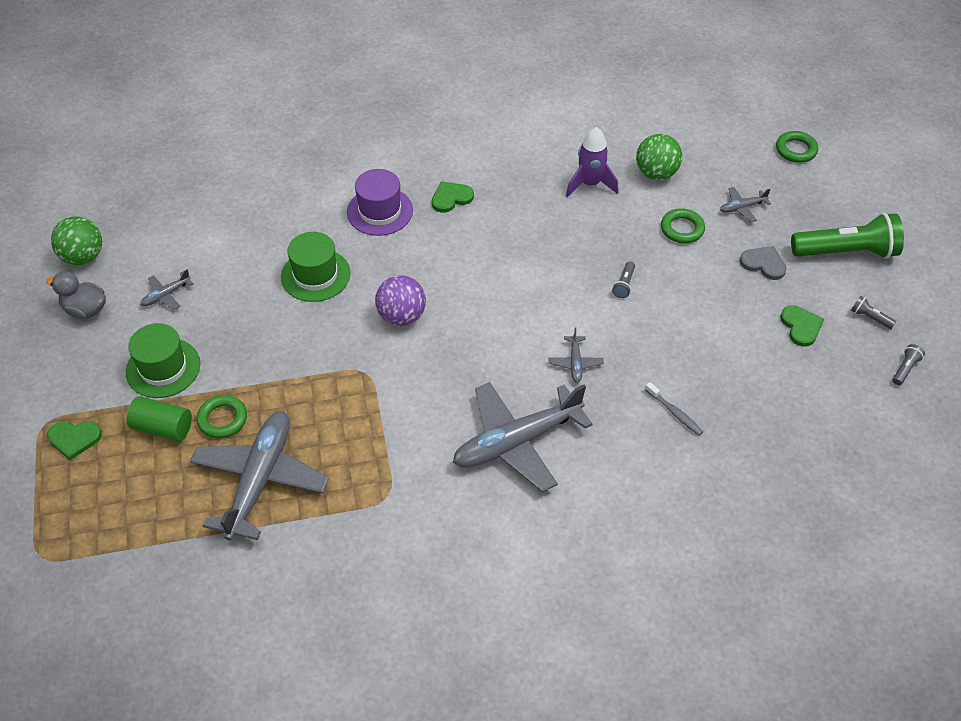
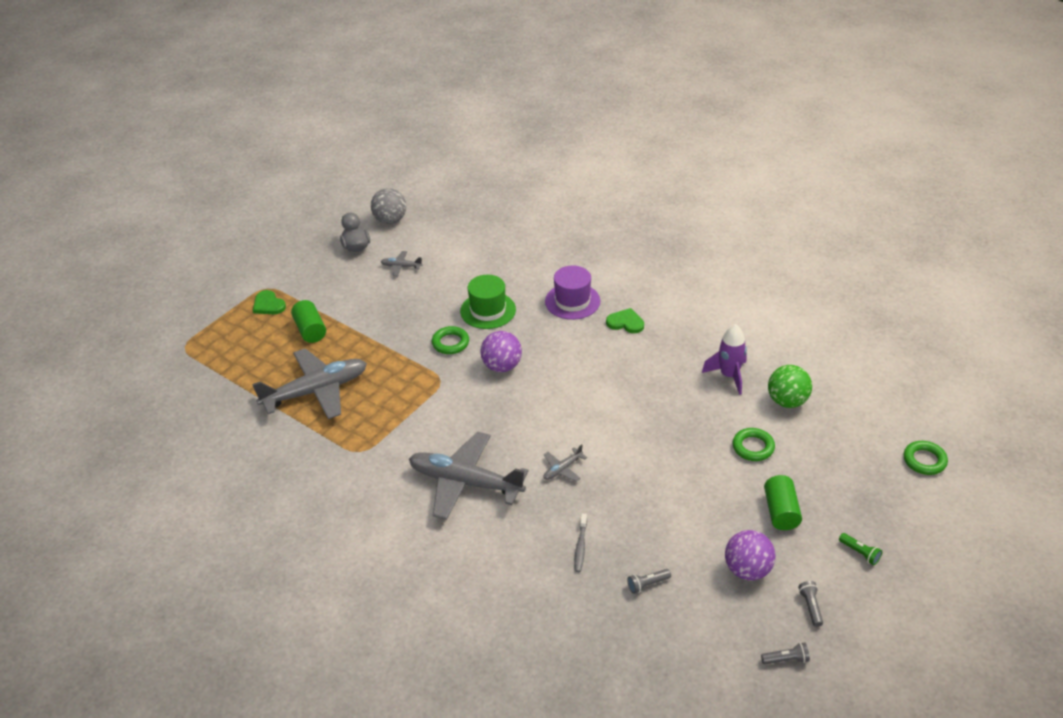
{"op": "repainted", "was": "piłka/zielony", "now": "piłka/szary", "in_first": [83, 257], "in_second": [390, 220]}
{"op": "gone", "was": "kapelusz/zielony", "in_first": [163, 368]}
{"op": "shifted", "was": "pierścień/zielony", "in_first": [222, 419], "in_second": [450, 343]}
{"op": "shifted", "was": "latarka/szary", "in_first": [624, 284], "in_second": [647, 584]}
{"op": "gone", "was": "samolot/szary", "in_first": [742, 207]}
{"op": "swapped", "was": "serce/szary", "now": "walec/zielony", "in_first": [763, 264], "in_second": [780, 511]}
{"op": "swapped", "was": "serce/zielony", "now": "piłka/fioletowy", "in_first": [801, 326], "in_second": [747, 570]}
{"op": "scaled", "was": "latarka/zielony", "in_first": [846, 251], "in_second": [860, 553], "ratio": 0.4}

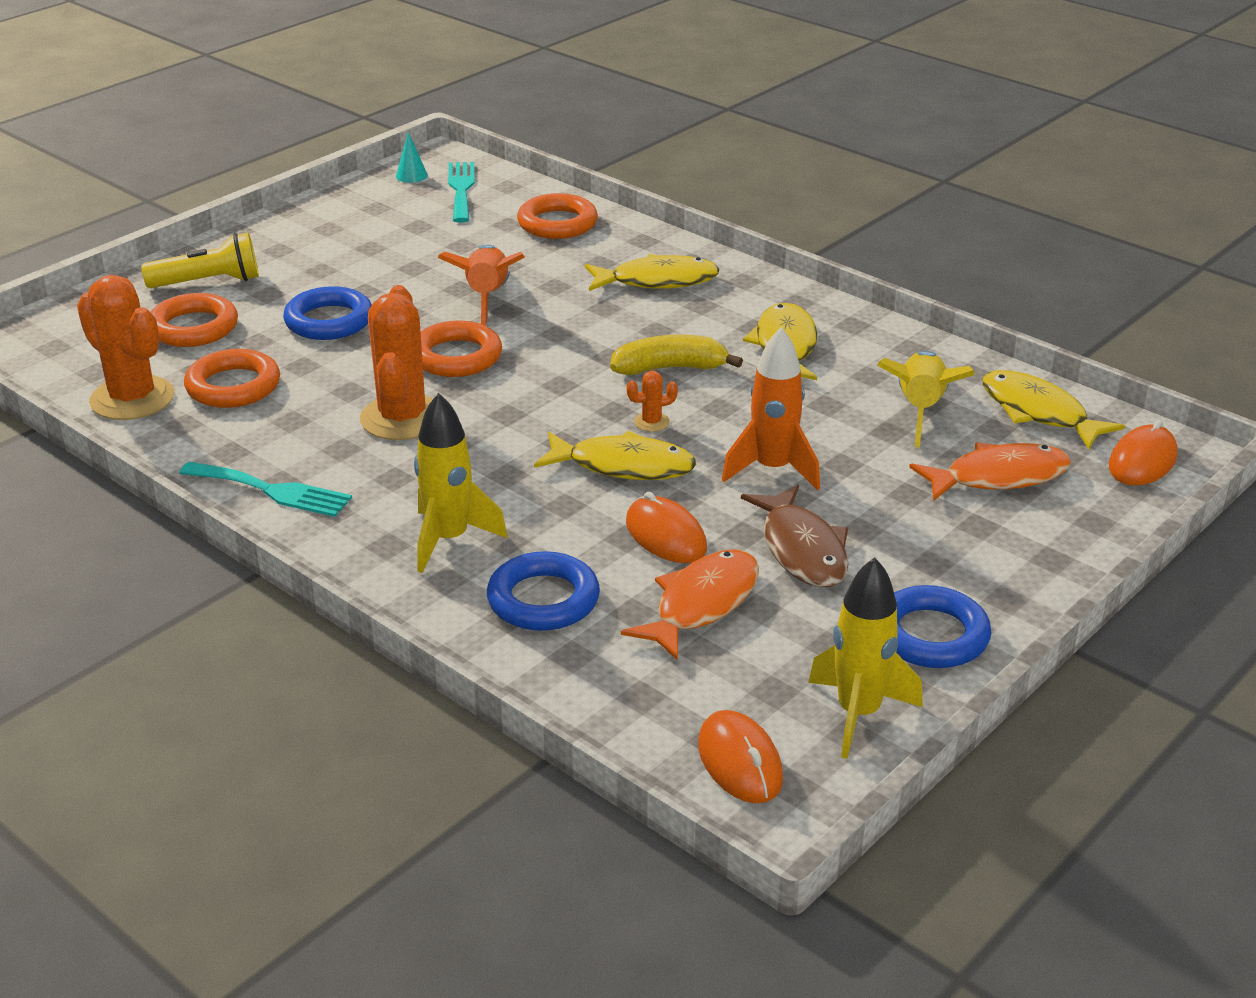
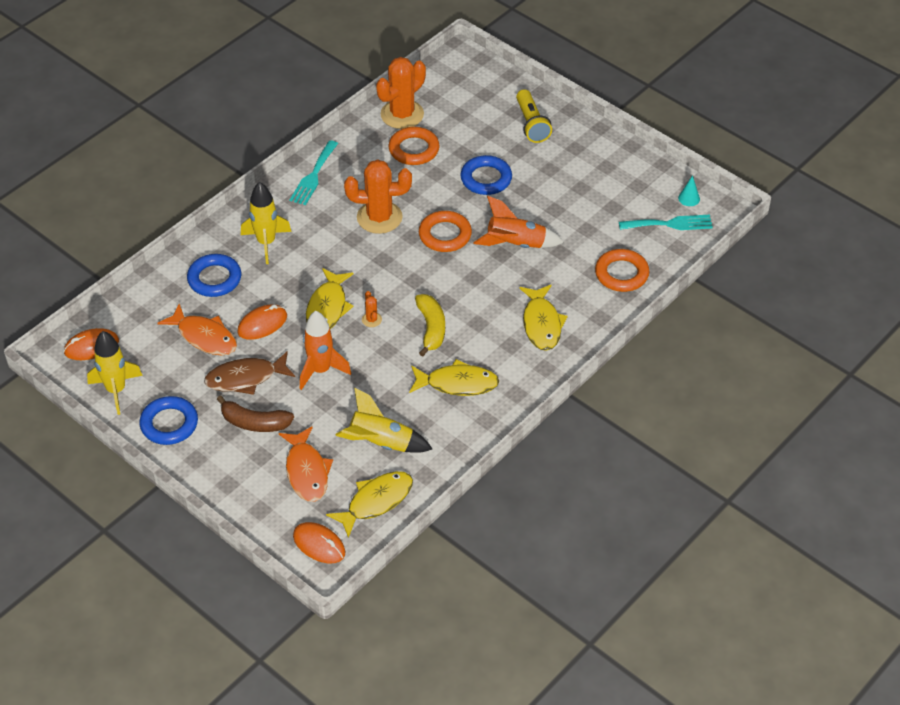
{"op": "gone", "was": "pierścień/pomarańczowy", "in_first": [193, 328]}
{"op": "new", "now": "banan/brązowy", "in_second": [255, 423]}

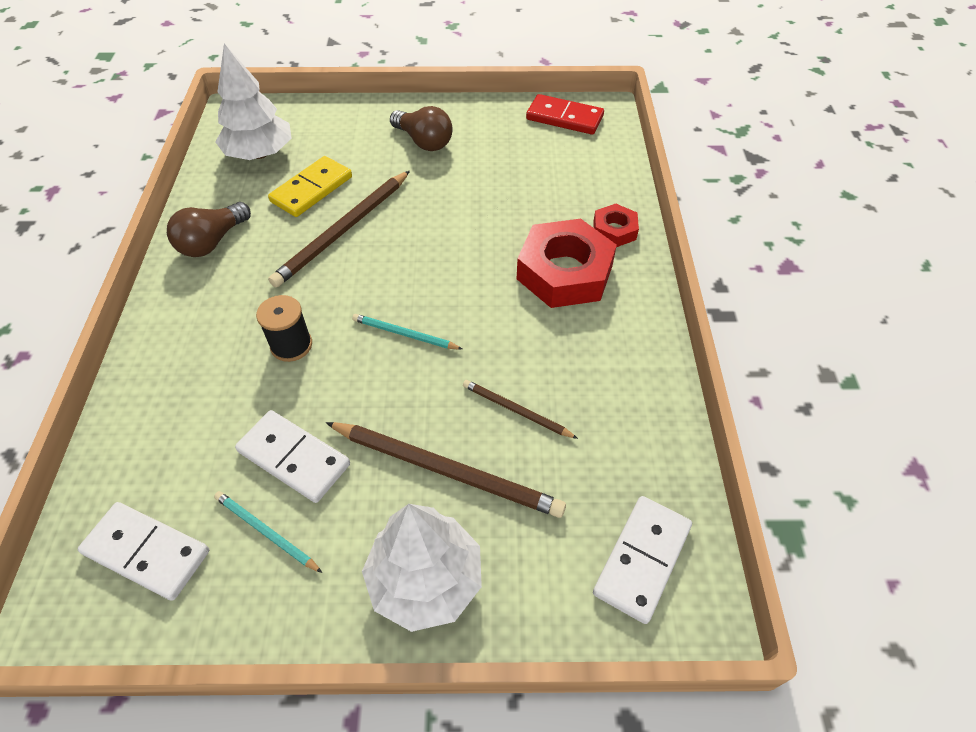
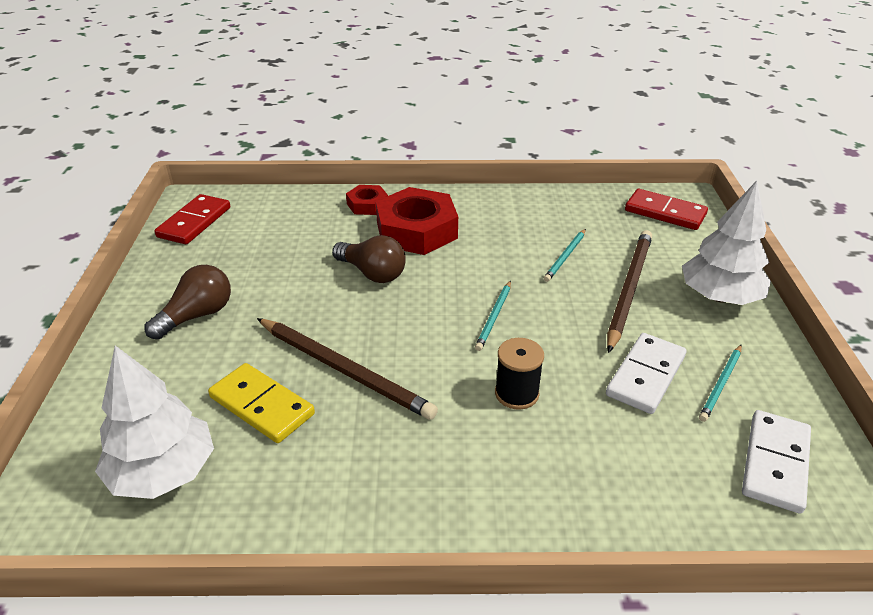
{"op": "shifted", "was": "żarówka/brązowy", "in_first": [212, 242], "in_second": [372, 273]}
{"op": "repainted", "was": "ołówek/brązowy", "now": "ołówek/turkusowy", "in_first": [516, 410], "in_second": [565, 257]}
{"op": "repainted", "was": "kostka domina/biały", "now": "kostka domina/czerwony", "in_first": [642, 559], "in_second": [665, 212]}

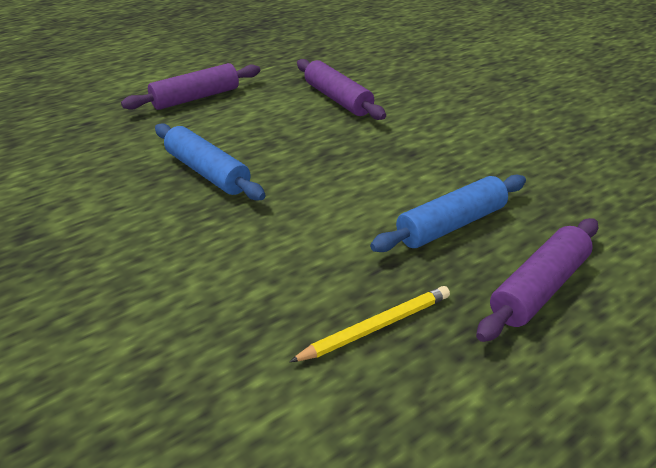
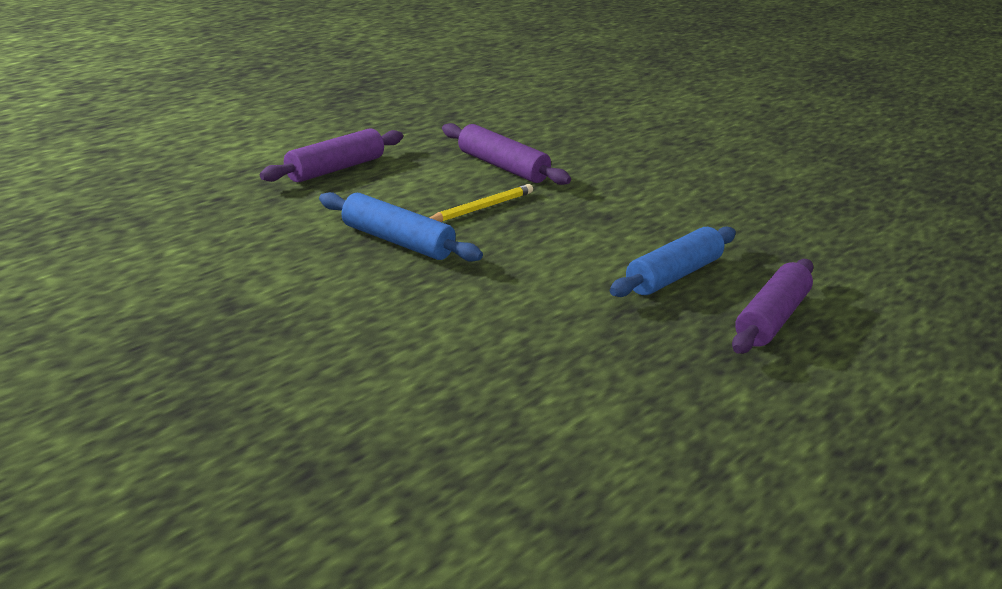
{"op": "shifted", "was": "ołówek/żółty", "in_first": [376, 327], "in_second": [481, 208]}

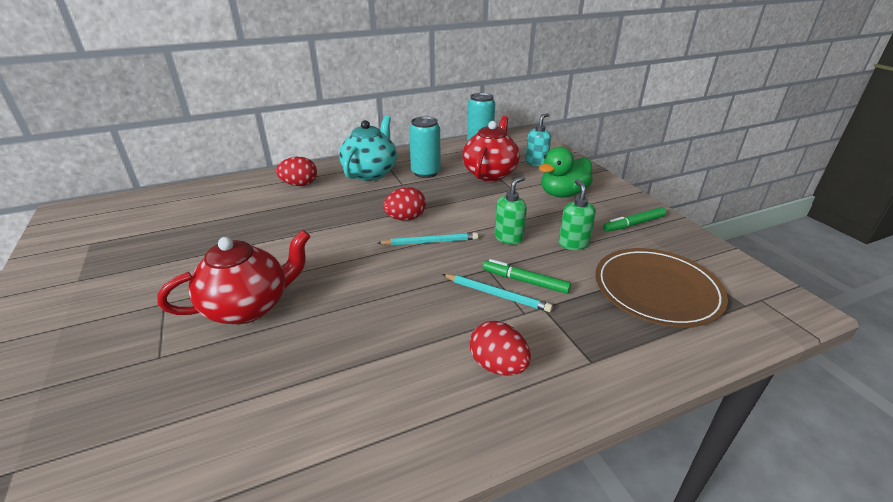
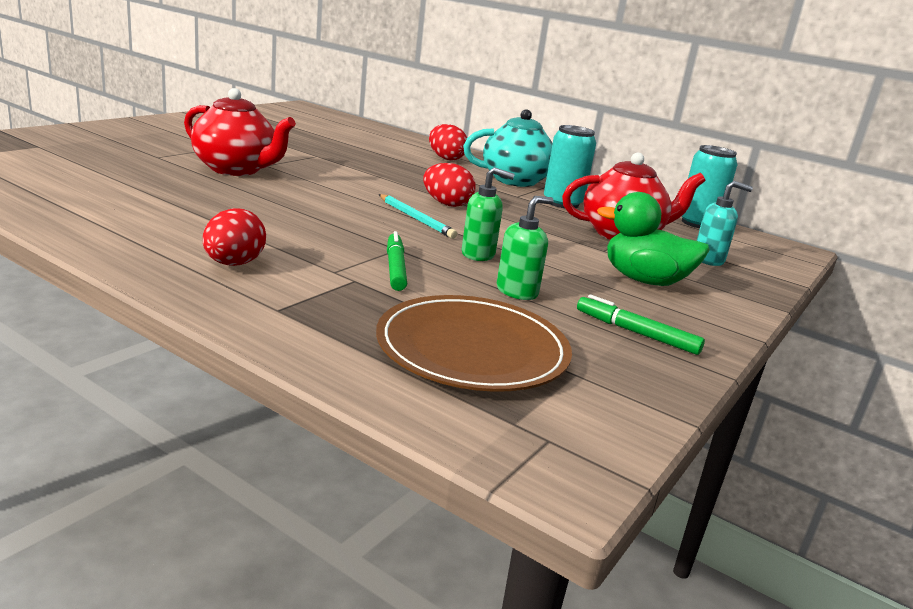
{"op": "gone", "was": "ołówek/turkusowy", "in_first": [496, 294]}

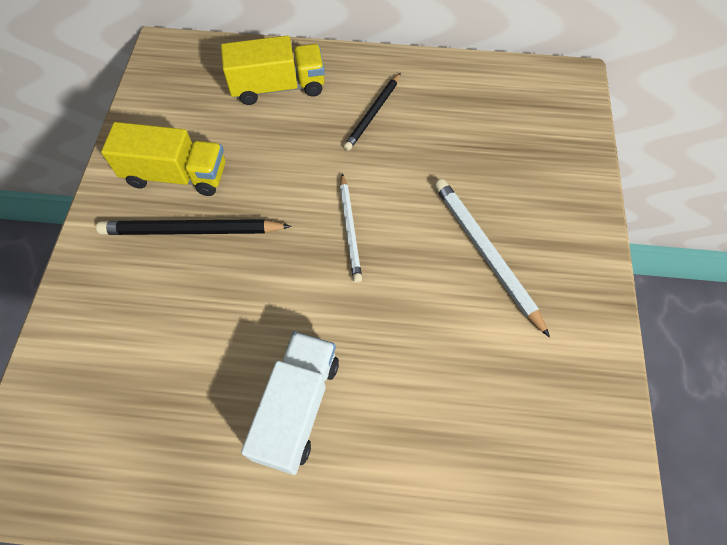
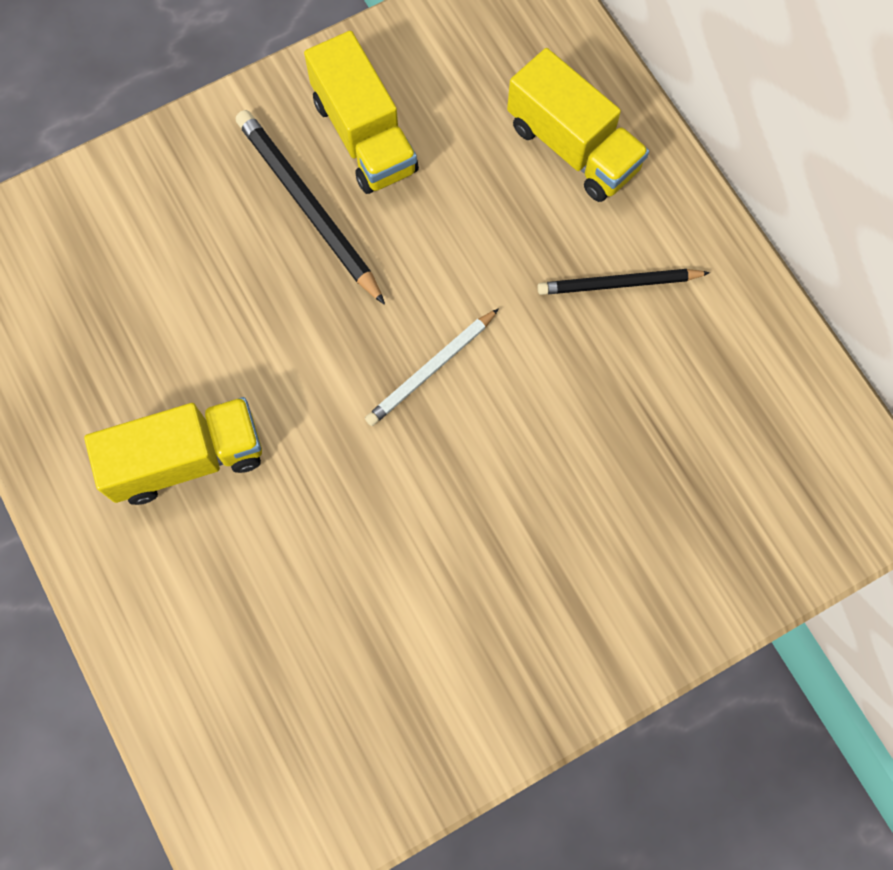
{"op": "repainted", "was": "ciężarówka/biały", "now": "ciężarówka/żółty", "in_first": [297, 407], "in_second": [187, 459]}
{"op": "gone", "was": "ołówek/biały", "in_first": [485, 254]}

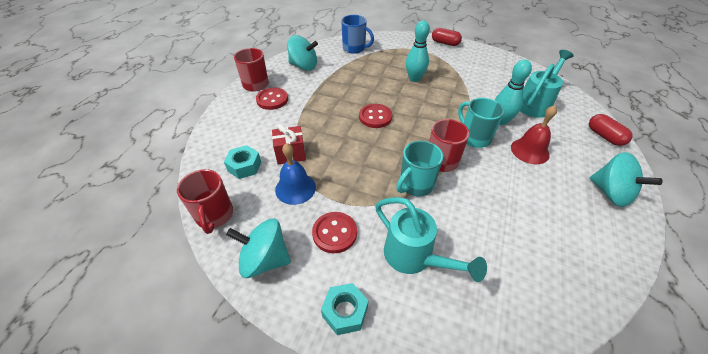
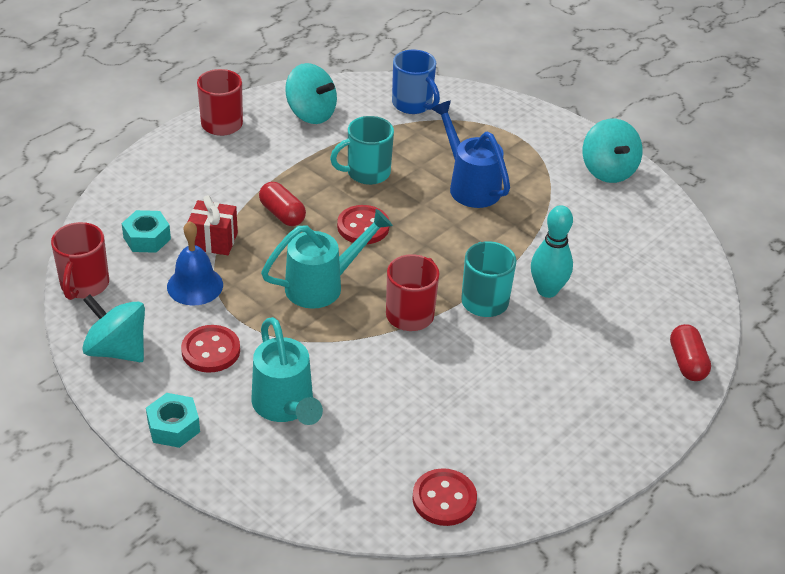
{"op": "shifted", "was": "guzik/czerwony", "in_first": [272, 100], "in_second": [444, 499]}
{"op": "shifted", "was": "kubek/turkusowy", "in_first": [415, 185], "in_second": [367, 173]}
{"op": "swapped", "was": "kręgiel/turkusowy", "now": "konewka/niebieski", "in_first": [414, 79], "in_second": [470, 185]}
{"op": "shifted", "was": "kapsułka/czerwony", "in_first": [445, 43], "in_second": [282, 214]}
{"op": "gone", "was": "dzwonek/czerwony", "in_first": [530, 151]}
{"op": "shifted", "was": "konewka/turkusowy", "in_first": [535, 104], "in_second": [322, 285]}
{"op": "shifted", "was": "bączek/turkusowy", "in_first": [610, 193], "in_second": [608, 170]}

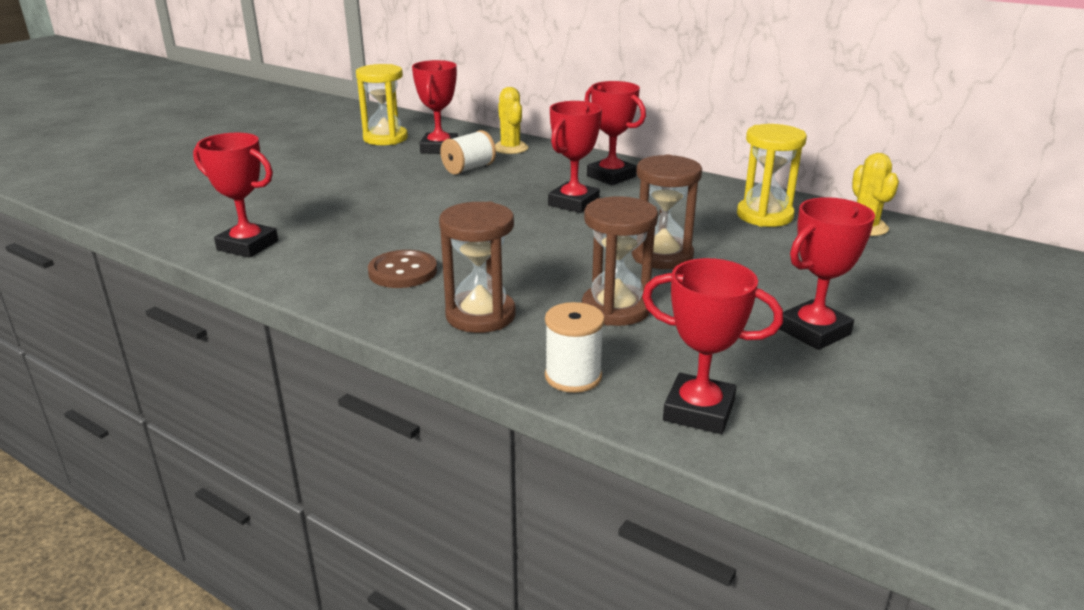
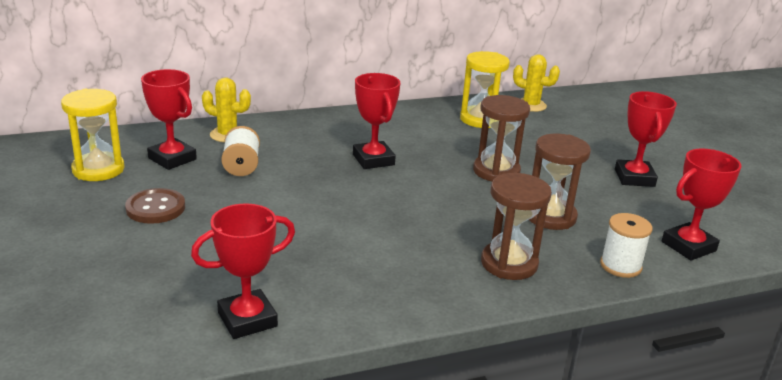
{"op": "shifted", "was": "guzik/brązowy", "in_first": [403, 271], "in_second": [155, 208]}
{"op": "gone", "was": "puchar/czerwony", "in_first": [611, 176]}

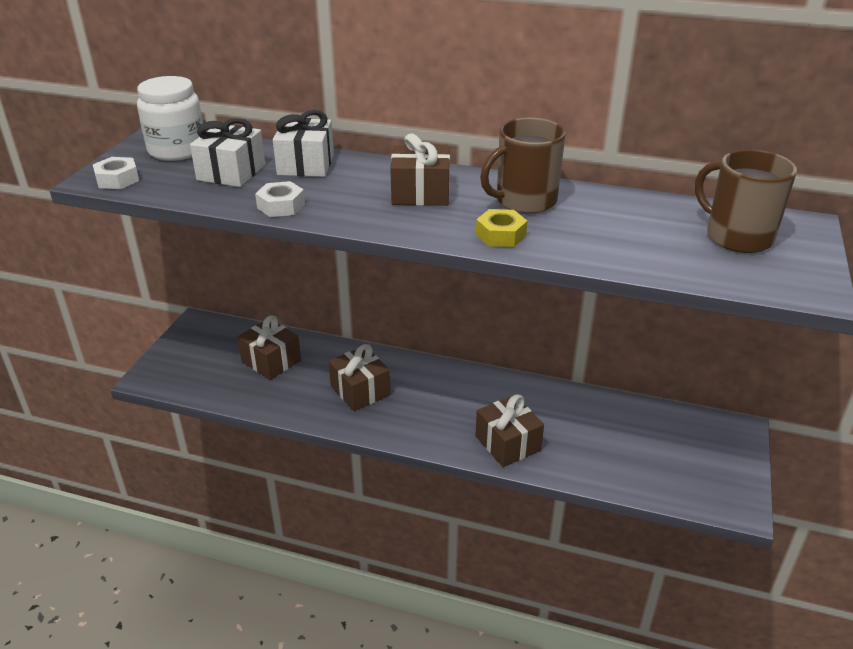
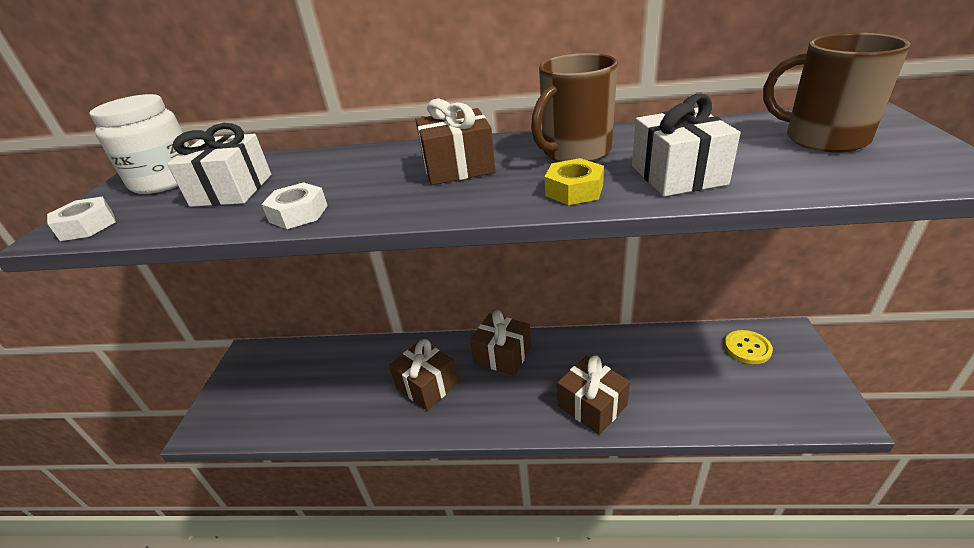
{"op": "shifted", "was": "prezent/brązowy", "in_first": [271, 361], "in_second": [502, 355]}
{"op": "shifted", "was": "prezent/biały", "in_first": [305, 164], "in_second": [677, 175]}
{"op": "new", "now": "guzik/żółty", "in_second": [747, 348]}

